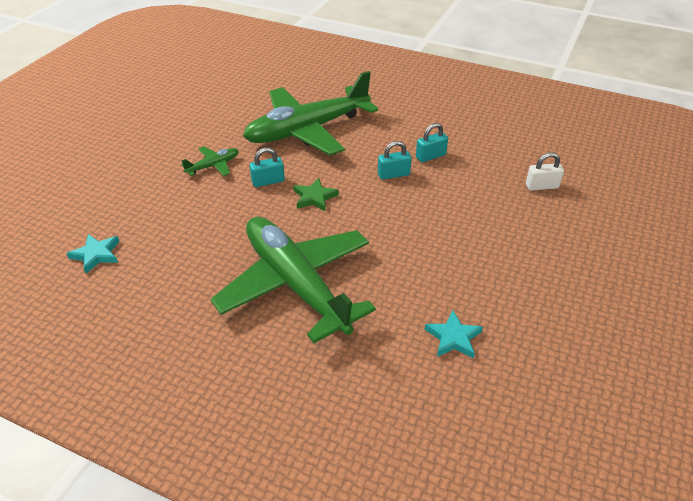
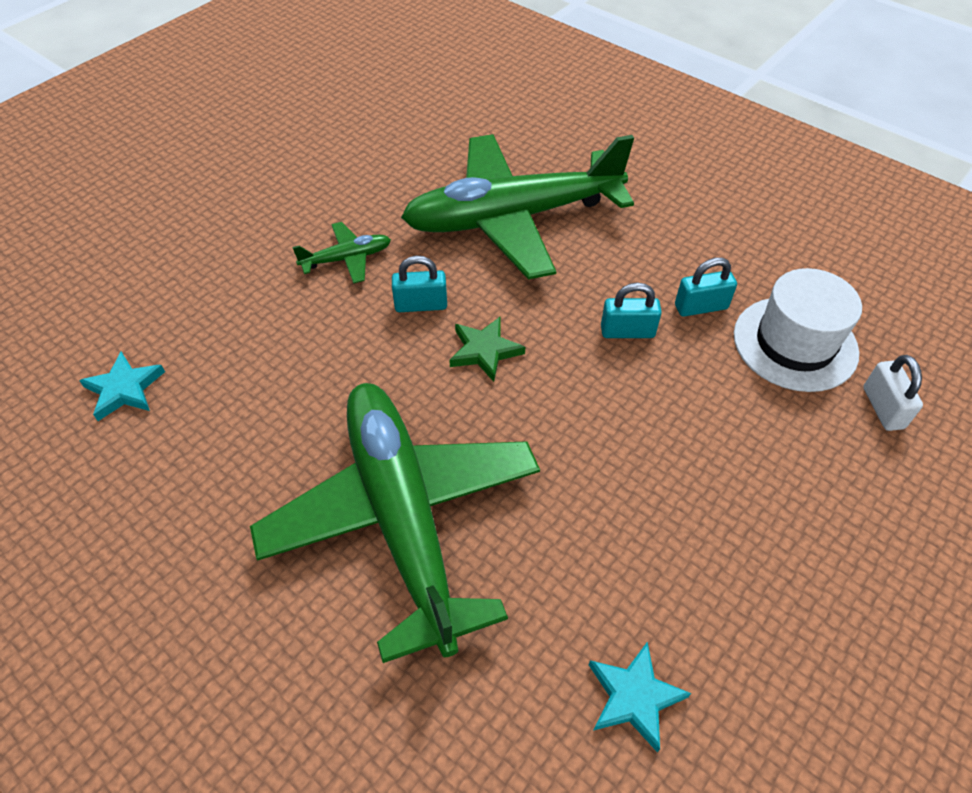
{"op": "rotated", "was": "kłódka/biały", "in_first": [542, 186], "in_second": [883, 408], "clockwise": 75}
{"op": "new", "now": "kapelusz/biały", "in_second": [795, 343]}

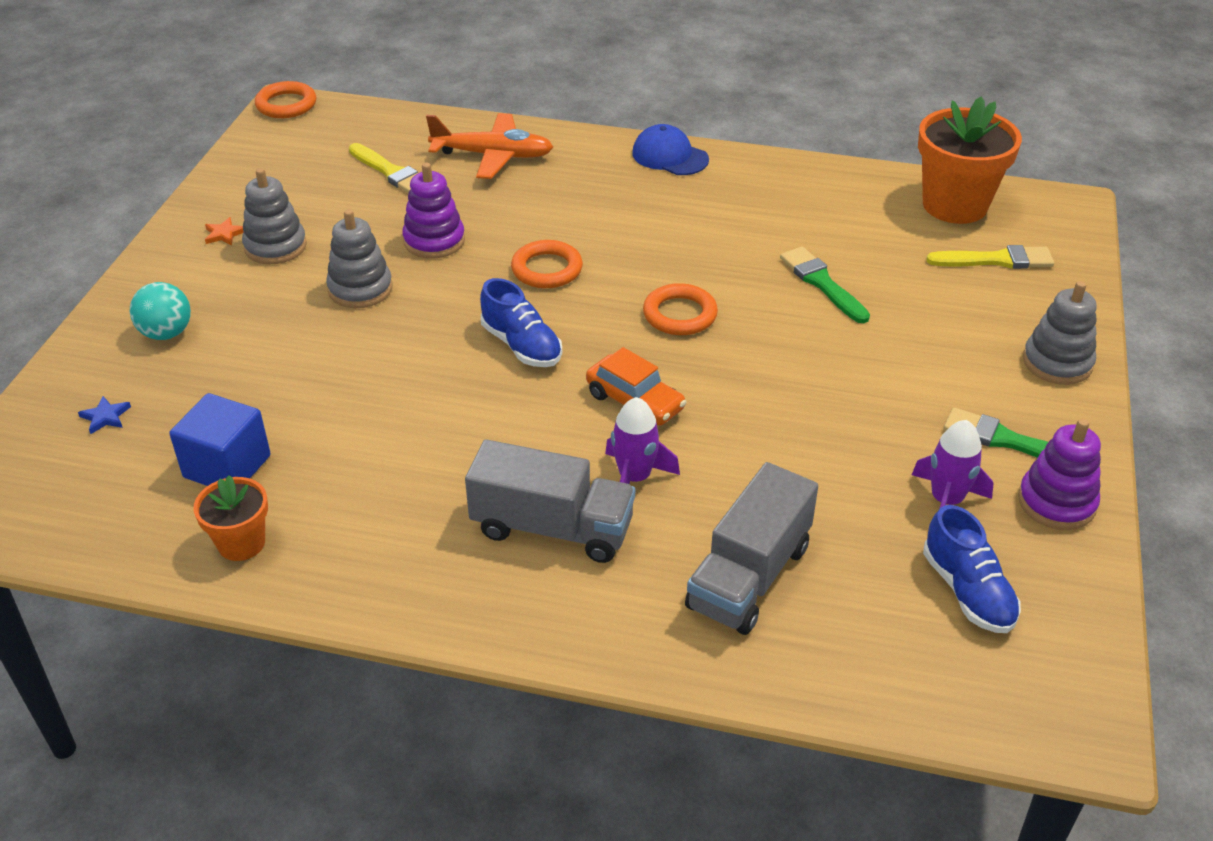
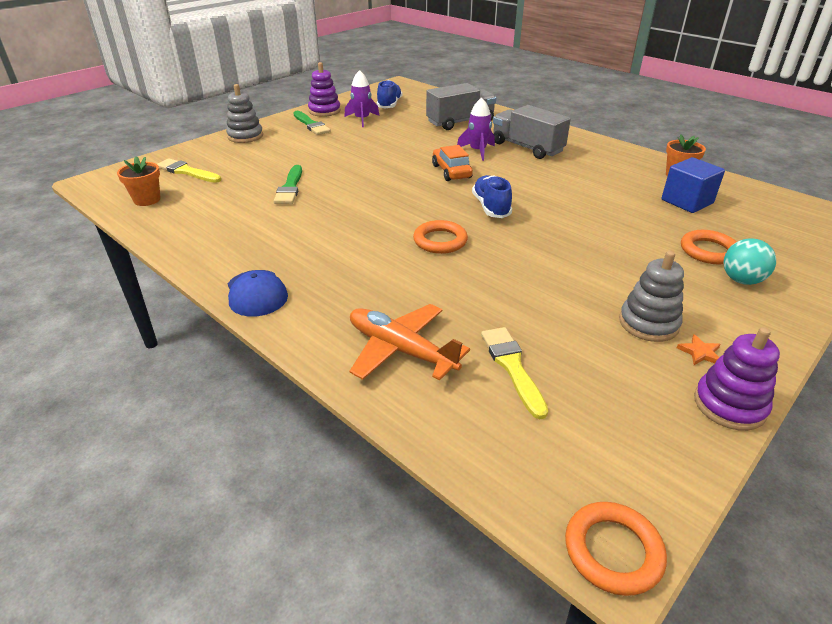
{"op": "gone", "was": "gwiazda/niebieski", "in_first": [105, 417]}
{"op": "gone", "was": "zabawka nakładanka/szary", "in_first": [360, 289]}
{"op": "shifted", "was": "zabawka nakładanka/fioletowy", "in_first": [434, 241], "in_second": [729, 405]}
{"op": "shifted", "was": "pierścień/pomarańczowy", "in_first": [680, 314], "in_second": [708, 251]}
{"op": "scaled", "was": "doniczka/pomarańczowy", "in_first": [954, 205], "in_second": [147, 200], "ratio": 0.55}

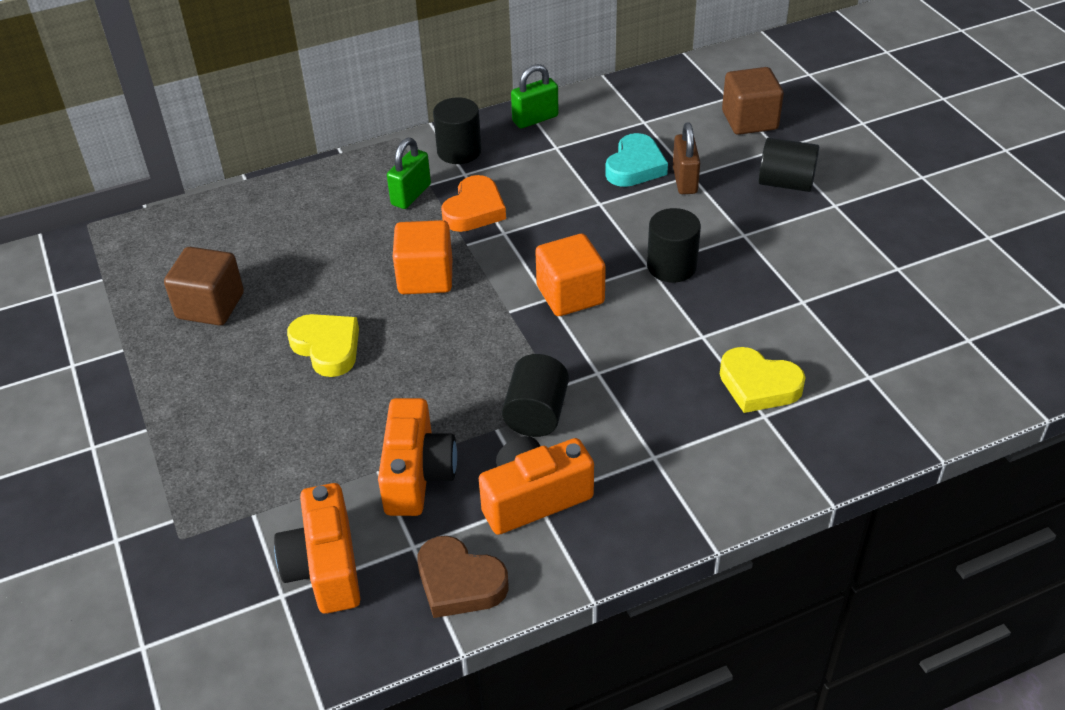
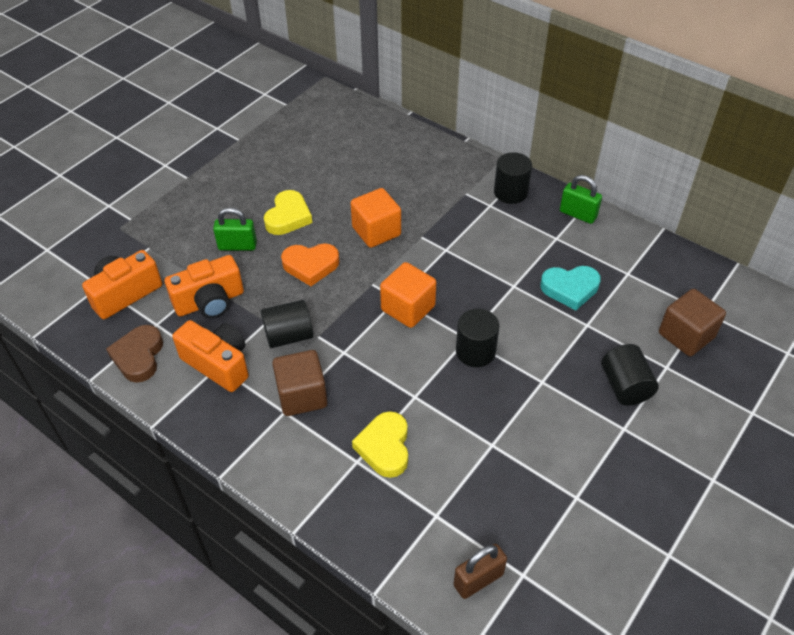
{"op": "shifted", "was": "sześcian/brązowy", "in_first": [210, 306], "in_second": [302, 395]}
{"op": "shifted", "was": "kłódka/zielony", "in_first": [411, 195], "in_second": [237, 246]}
{"op": "shifted", "was": "serce/pomarańczowy", "in_first": [474, 210], "in_second": [310, 266]}
{"op": "shifted", "was": "kłódka/brązowy", "in_first": [684, 180], "in_second": [478, 580]}

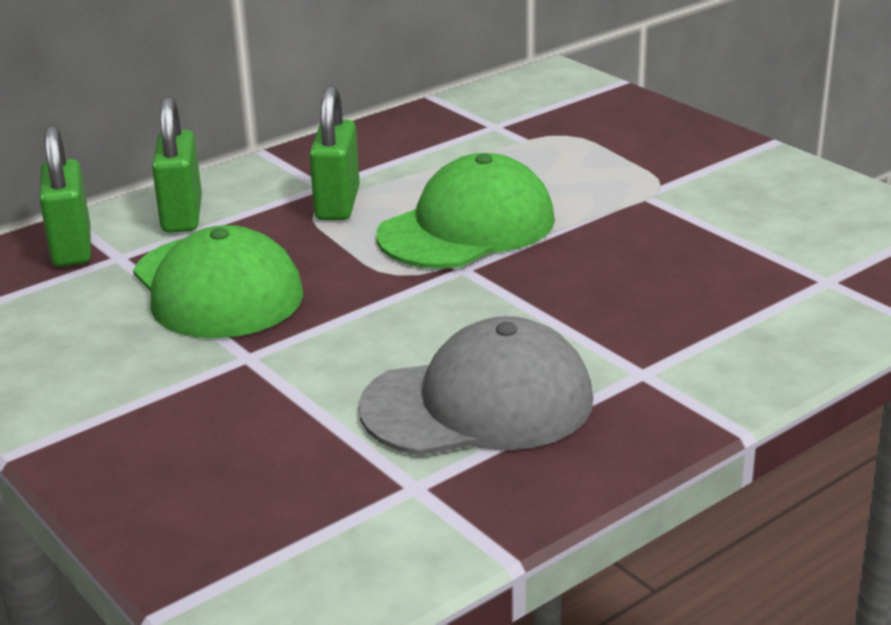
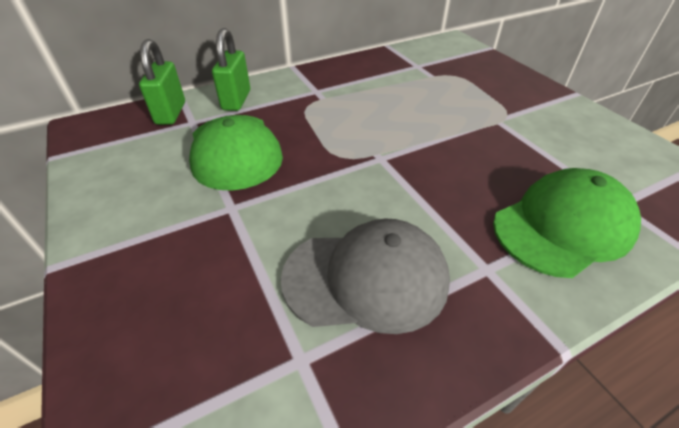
{"op": "gone", "was": "kłódka/zielony", "in_first": [337, 204]}
{"op": "shifted", "was": "czapka/zielony", "in_first": [467, 227], "in_second": [562, 226]}

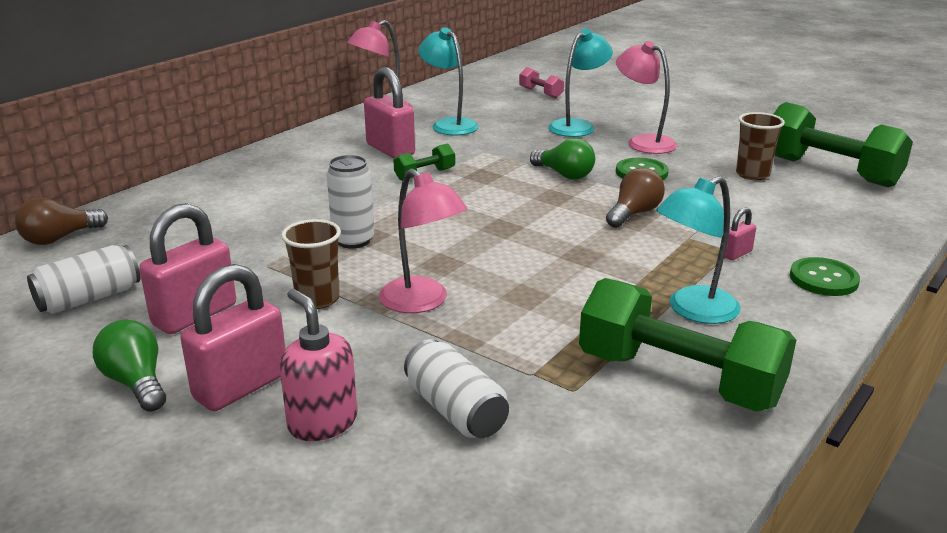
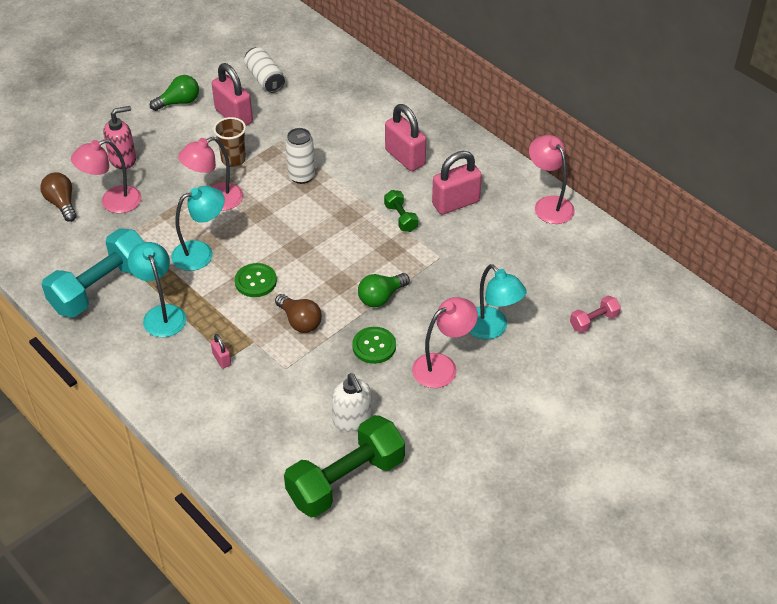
{"op": "shifted", "was": "żarówka/brązowy", "in_first": [59, 238], "in_second": [62, 204]}
{"op": "shifted", "was": "kłódka/różowy", "in_first": [241, 386], "in_second": [405, 157]}
{"op": "swapped", "was": "puszka/biały", "now": "lampka/różowy", "in_first": [455, 410], "in_second": [112, 202]}
{"op": "shifted", "was": "lampka/turkusowy", "in_first": [449, 124], "in_second": [201, 253]}
{"op": "repainted", "was": "hantel/zielony", "now": "hantel/turkusowy", "in_first": [678, 379], "in_second": [101, 288]}
{"op": "swapped", "was": "szklanka/brązowy", "now": "dozownik mydła/biały", "in_first": [752, 174], "in_second": [352, 420]}
{"op": "shifted", "was": "guzik/zielony", "in_first": [823, 279], "in_second": [255, 281]}

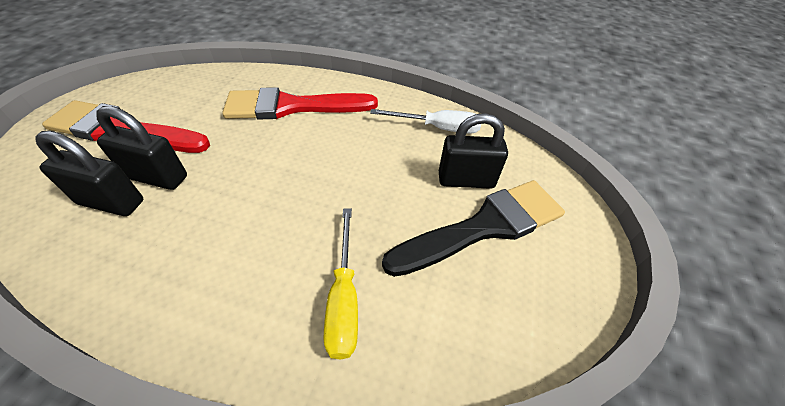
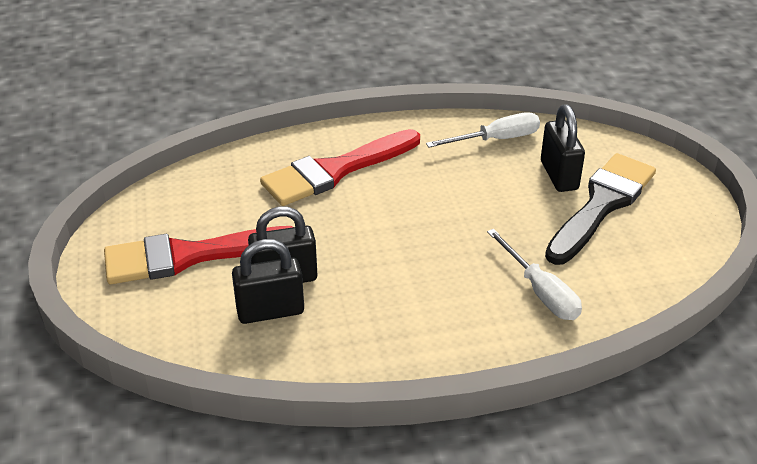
{"op": "repainted", "was": "śrubokręt/żółty", "now": "śrubokręt/biały", "in_first": [344, 299], "in_second": [540, 292]}
{"op": "rotated", "was": "kłódka/czarny", "in_first": [466, 180], "in_second": [559, 175], "clockwise": -75}

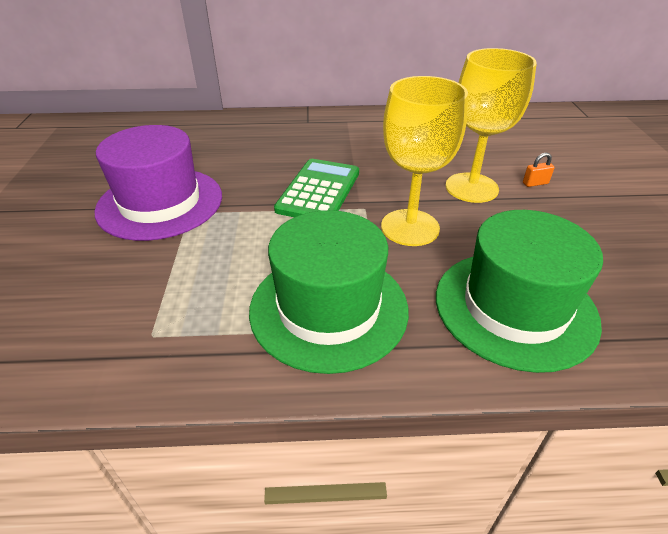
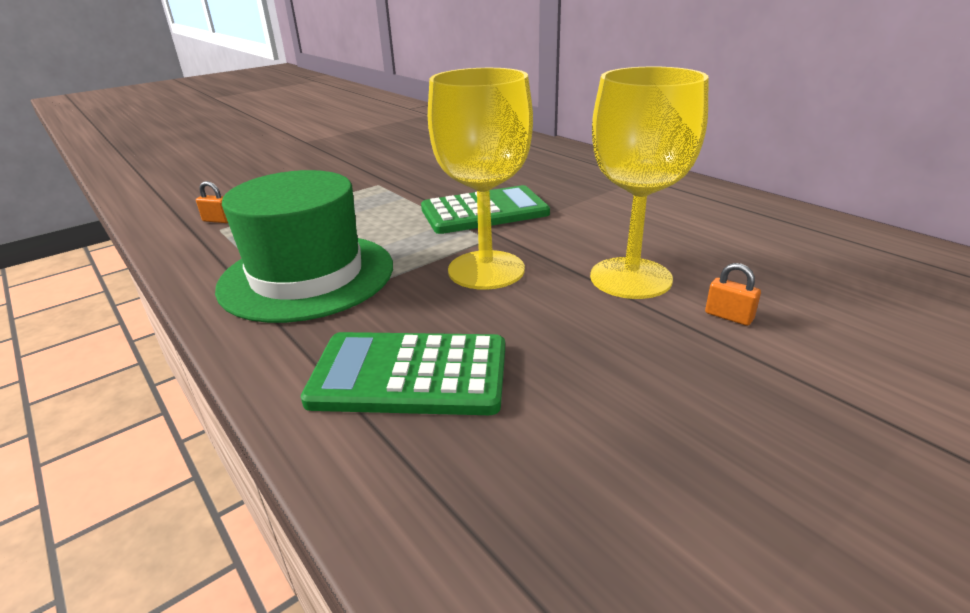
{"op": "gone", "was": "kapelusz/fioletowy", "in_first": [160, 203]}
{"op": "swapped", "was": "kapelusz/zielony", "now": "kalkulator/zielony", "in_first": [515, 307], "in_second": [409, 375]}
{"op": "new", "now": "kłódka/pomarańczowy", "in_second": [218, 220]}

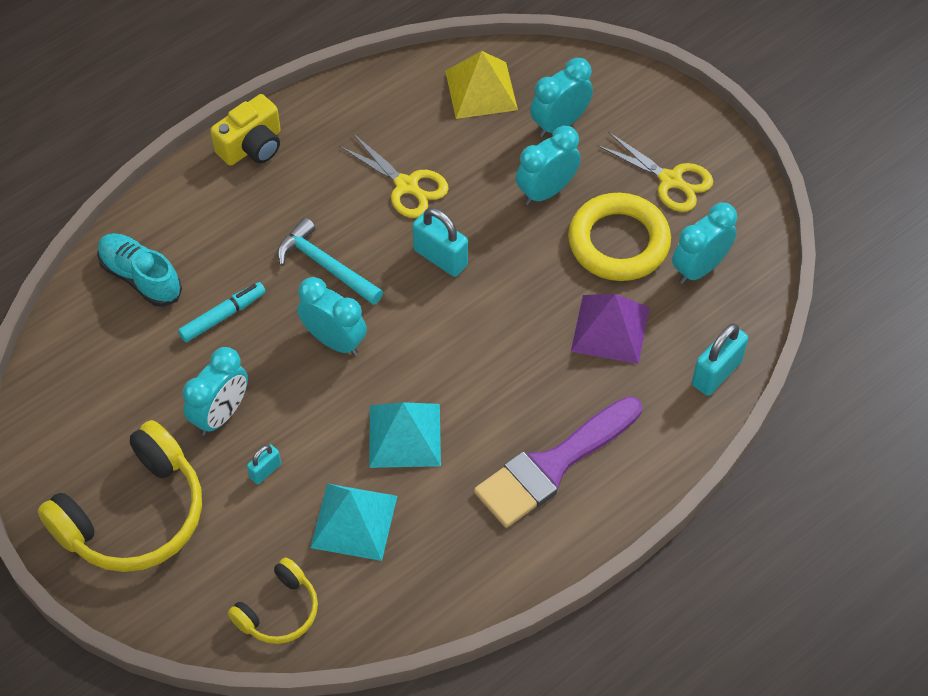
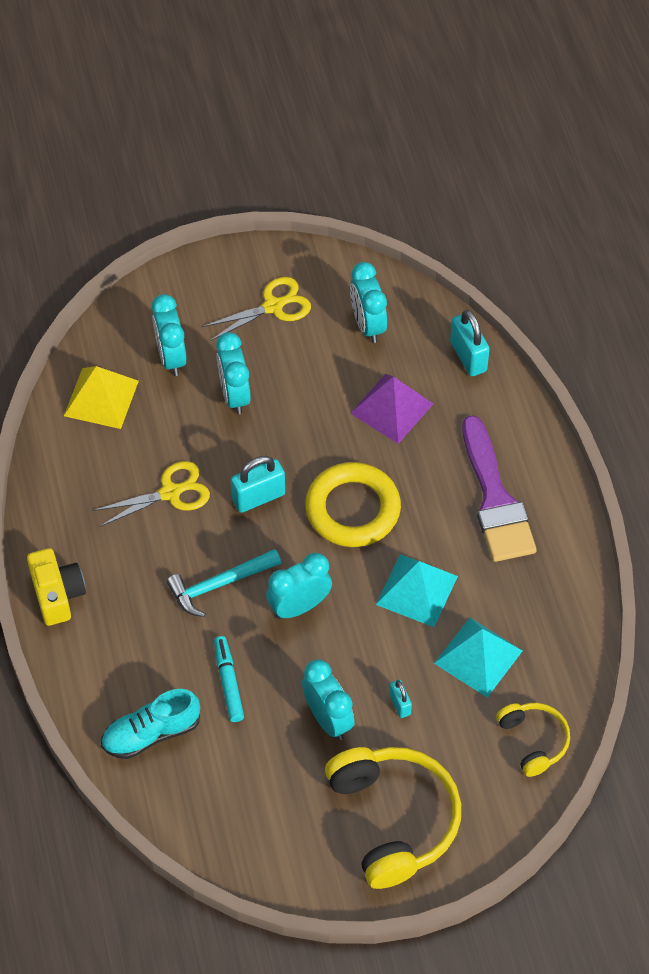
{"op": "shifted", "was": "pierścień/żółty", "in_first": [618, 242], "in_second": [352, 509]}

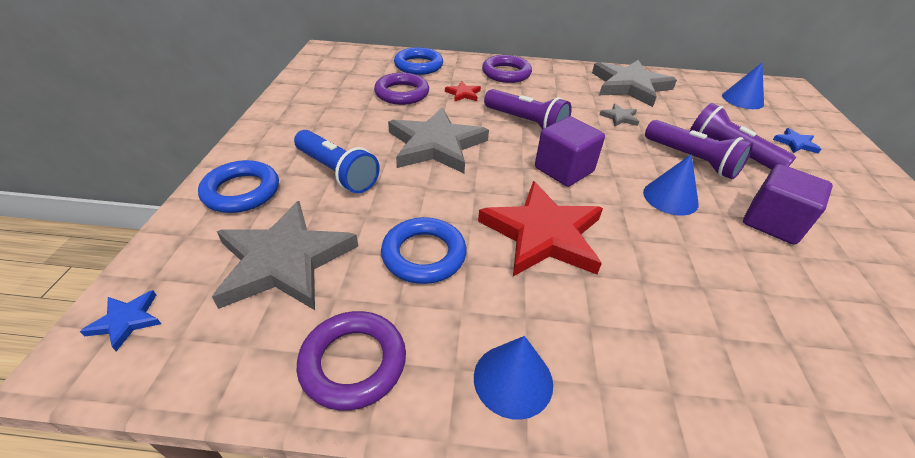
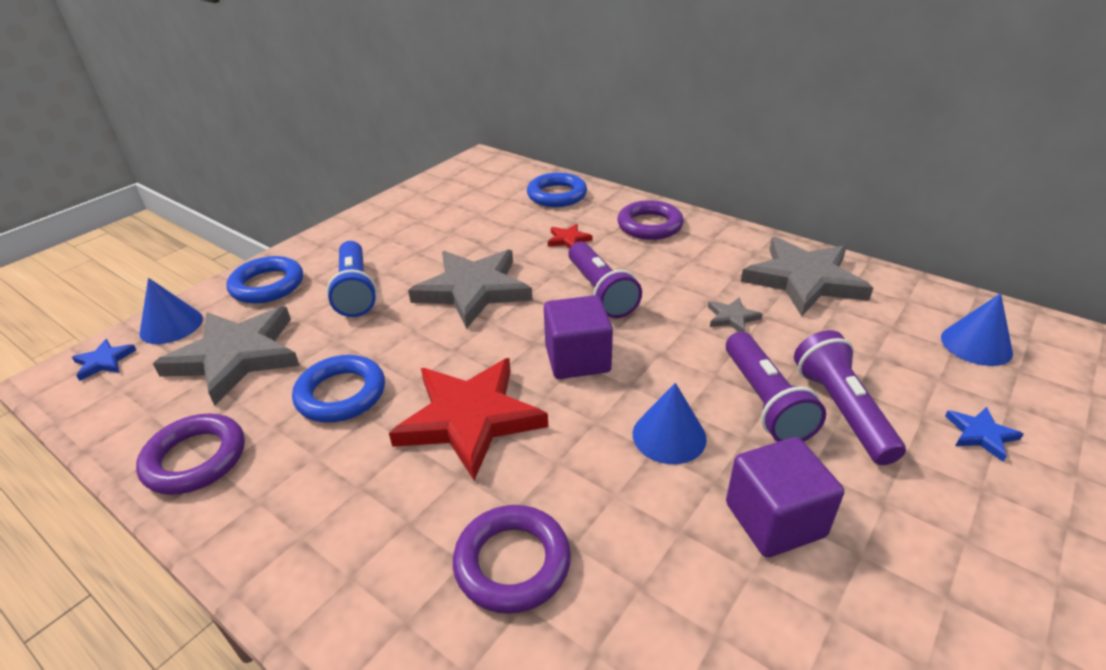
{"op": "shifted", "was": "pierścień/fioletowy", "in_first": [402, 93], "in_second": [512, 563]}
{"op": "shifted", "was": "stożek/niebieski", "in_first": [513, 380], "in_second": [171, 325]}

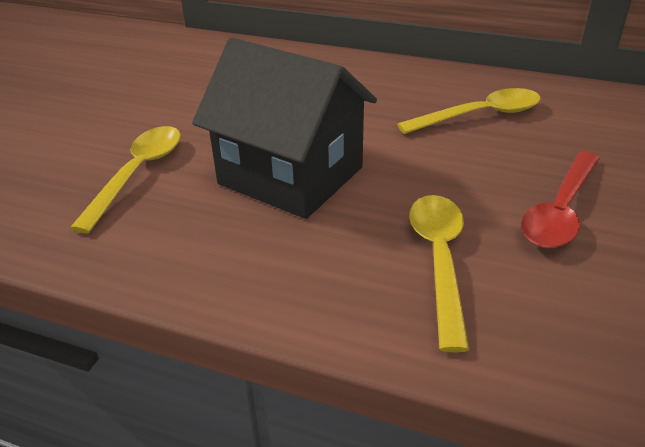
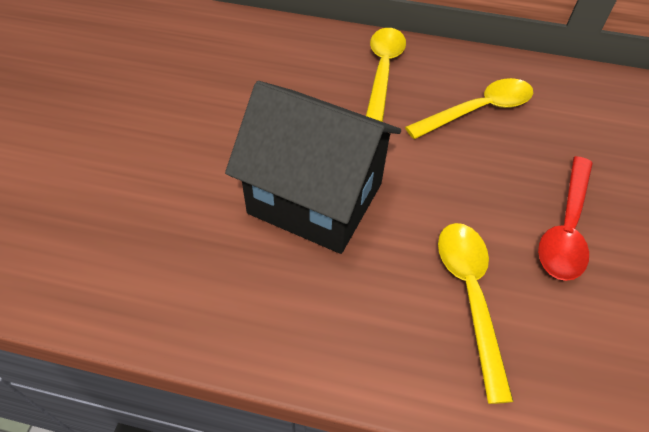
{"op": "shifted", "was": "łyżka/żółty", "in_first": [138, 173], "in_second": [383, 70]}

